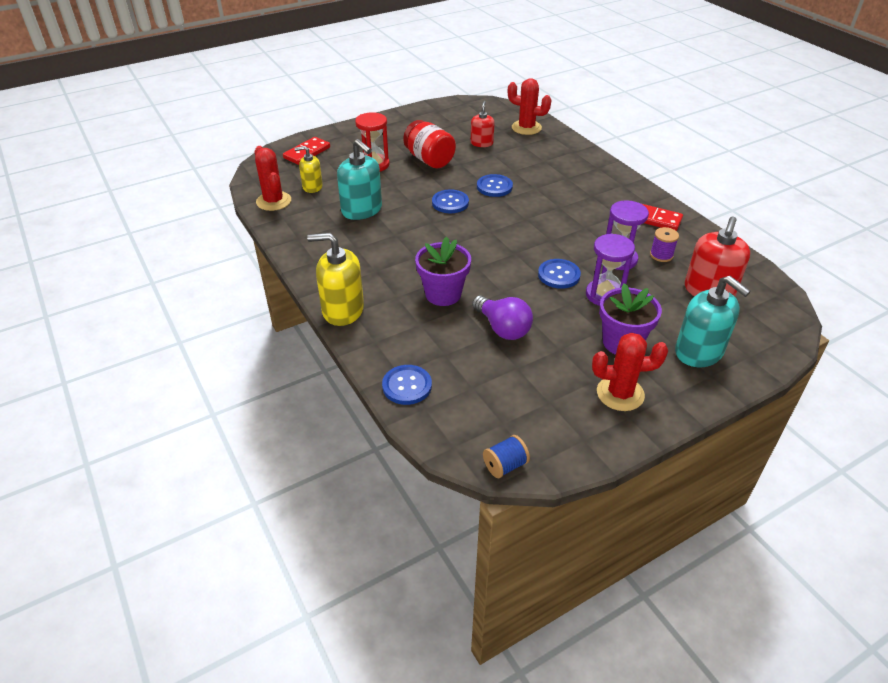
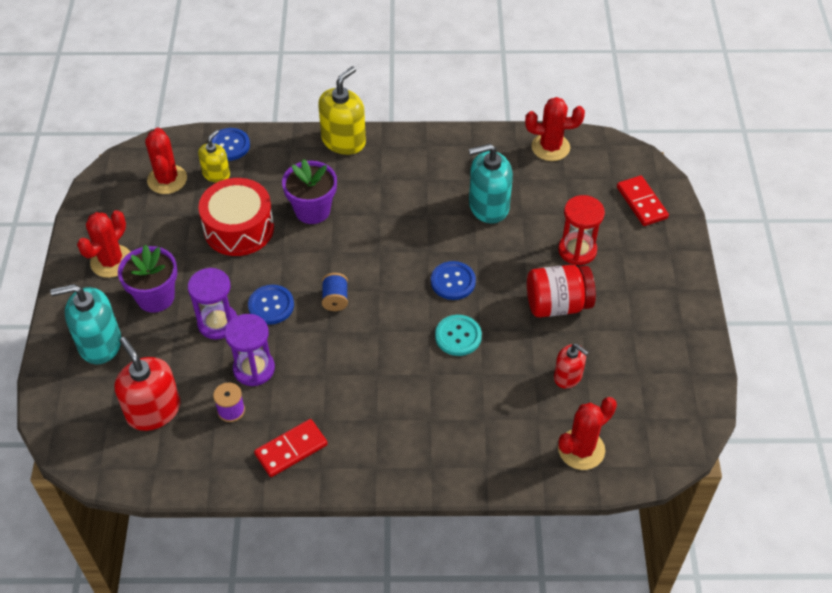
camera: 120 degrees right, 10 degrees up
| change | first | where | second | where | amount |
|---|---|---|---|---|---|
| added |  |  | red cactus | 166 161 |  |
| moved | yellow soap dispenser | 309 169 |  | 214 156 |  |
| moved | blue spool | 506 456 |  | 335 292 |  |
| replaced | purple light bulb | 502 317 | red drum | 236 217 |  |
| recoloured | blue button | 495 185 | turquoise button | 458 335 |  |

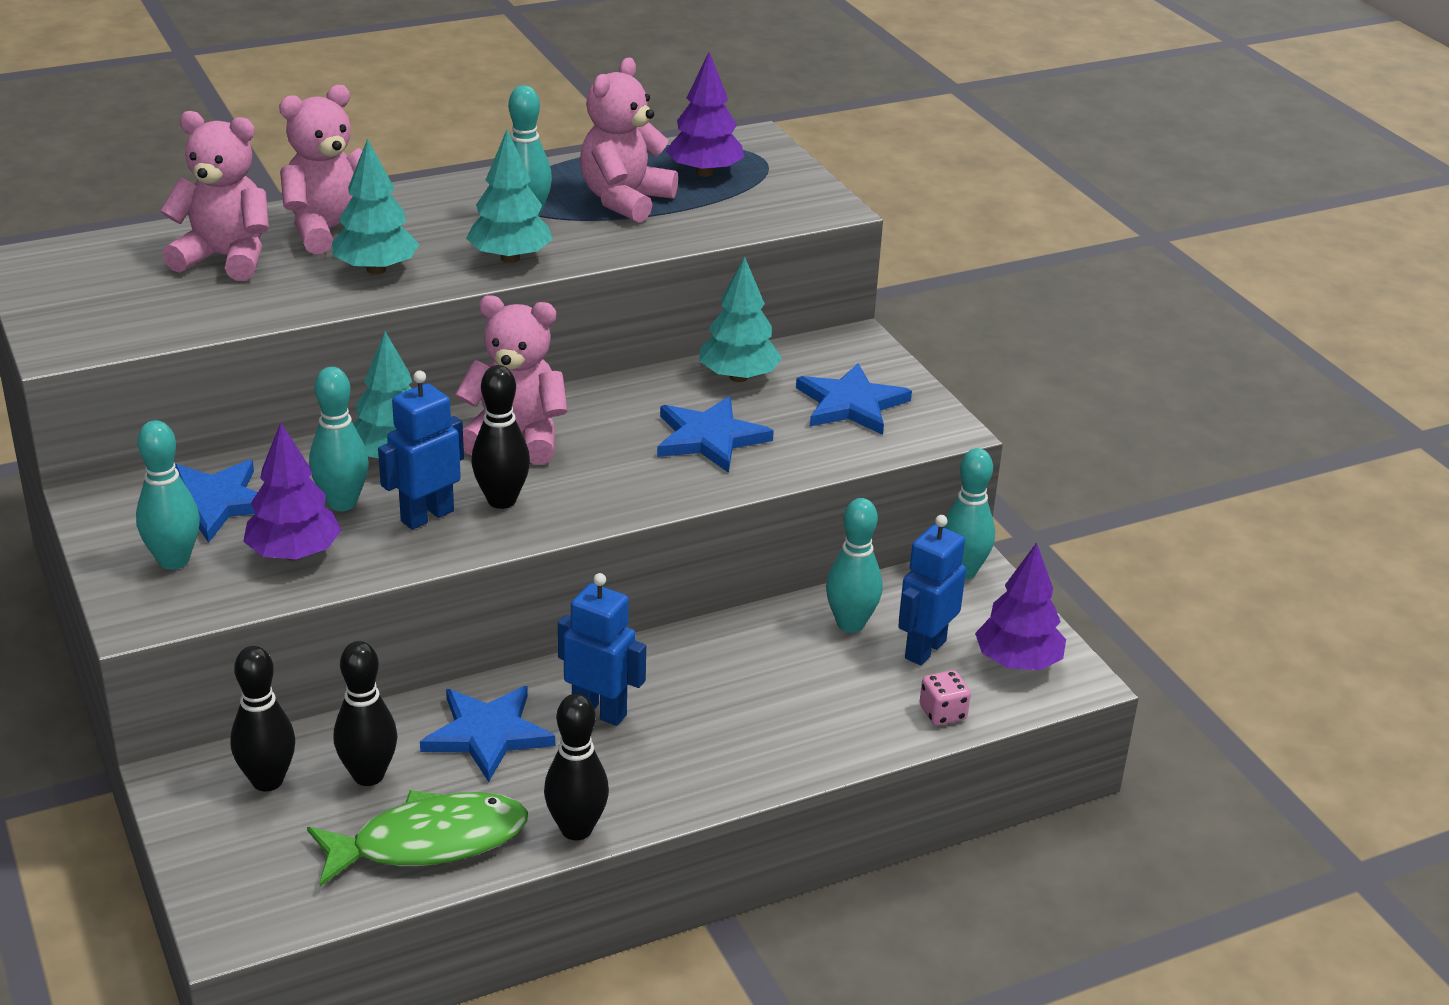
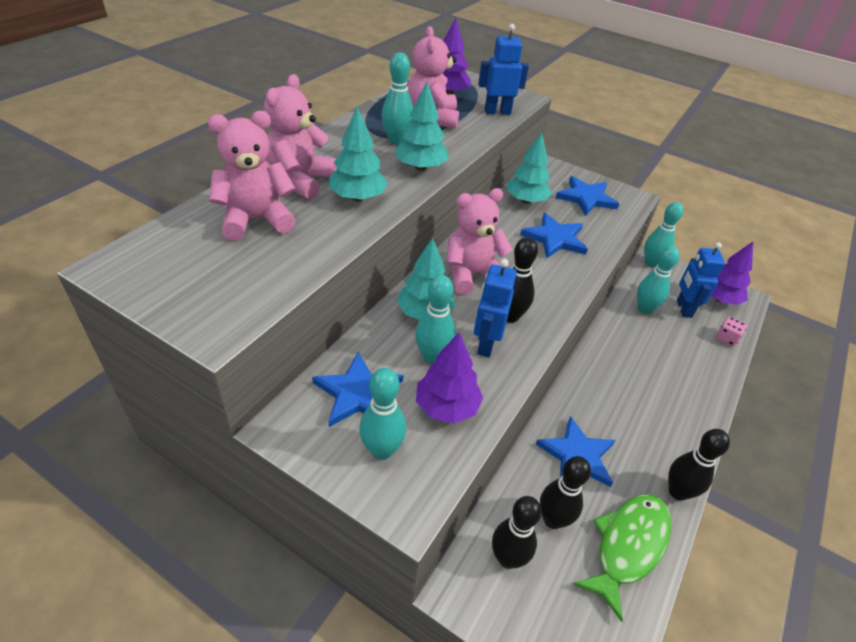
camera: 35 degrees left, 10 degrees up
| change | first | where | second | where | amount |
|---|---|---|---|---|---|
| moved | blue robot | 602 649 |  | 503 69 |  |

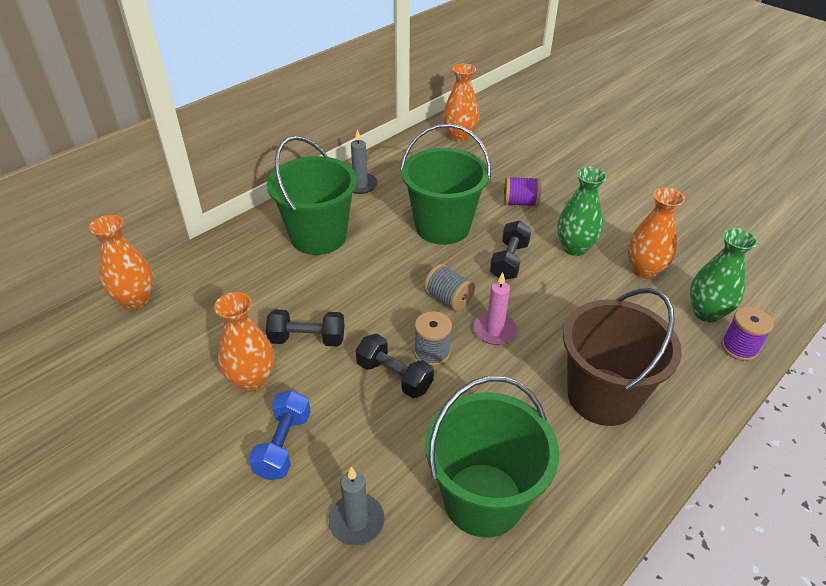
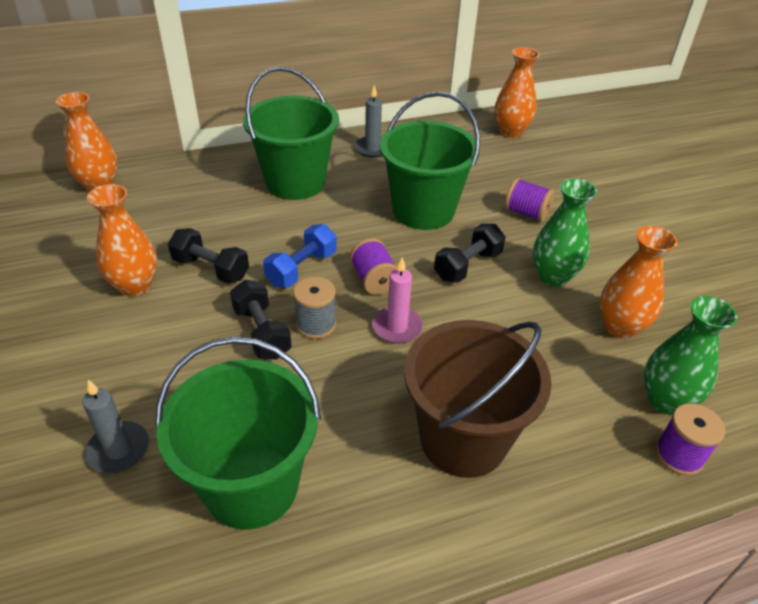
camera: 25 degrees right, 0 degrees up
| change | first | where | second | where | amount |
|---|---|---|---|---|---|
| moved | blue dumbbell | 280 435 |  | 300 255 |  |
| recoloured | grey spool | 449 287 | purple spool | 374 266 |  |

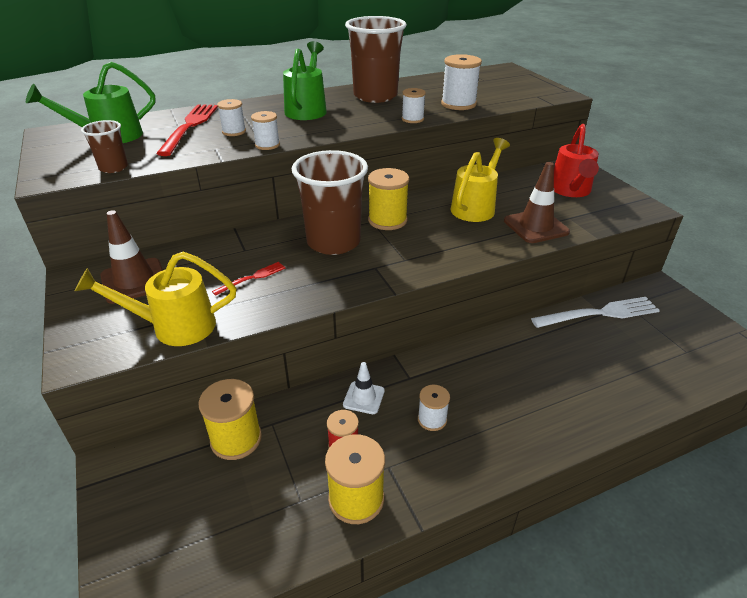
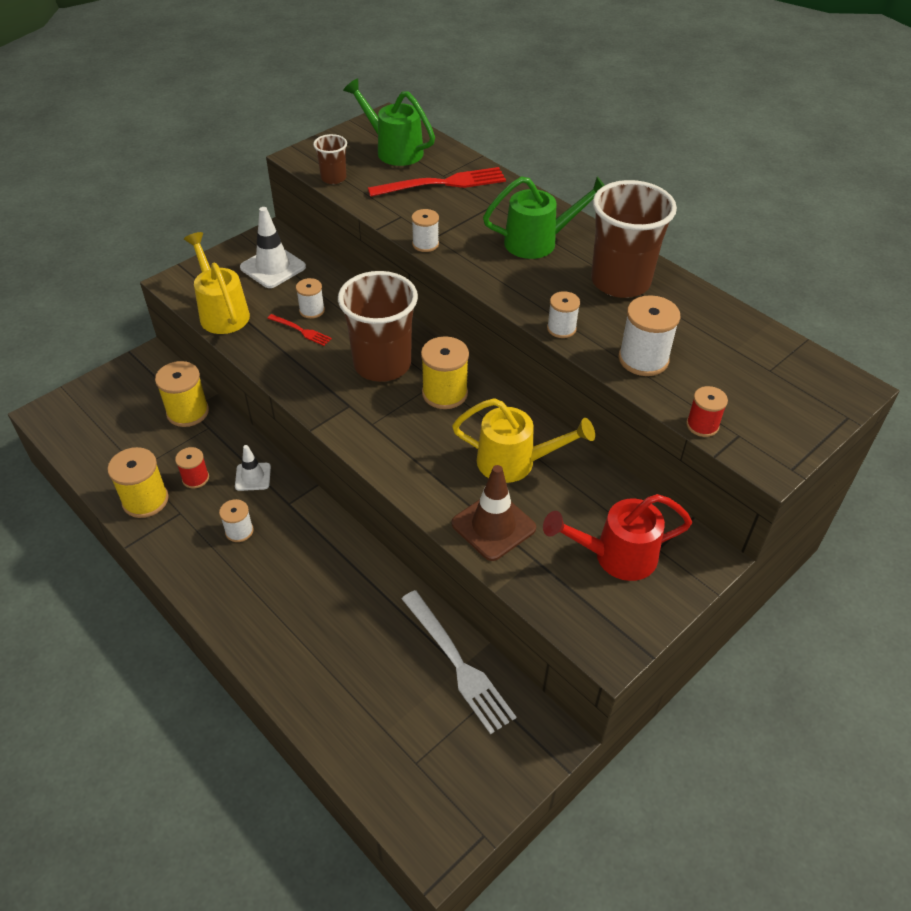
camera: 70 degrees right, 10 degrees up
| change | first | where | second | where | amount |
|---|---|---|---|---|---|
| added |  |  | red spool | 707 411 |  |
| moved | white spool | 231 117 |  | 310 298 |  |
| recoloured | brown traffic cone | 131 257 | white traffic cone | 273 247 |  |

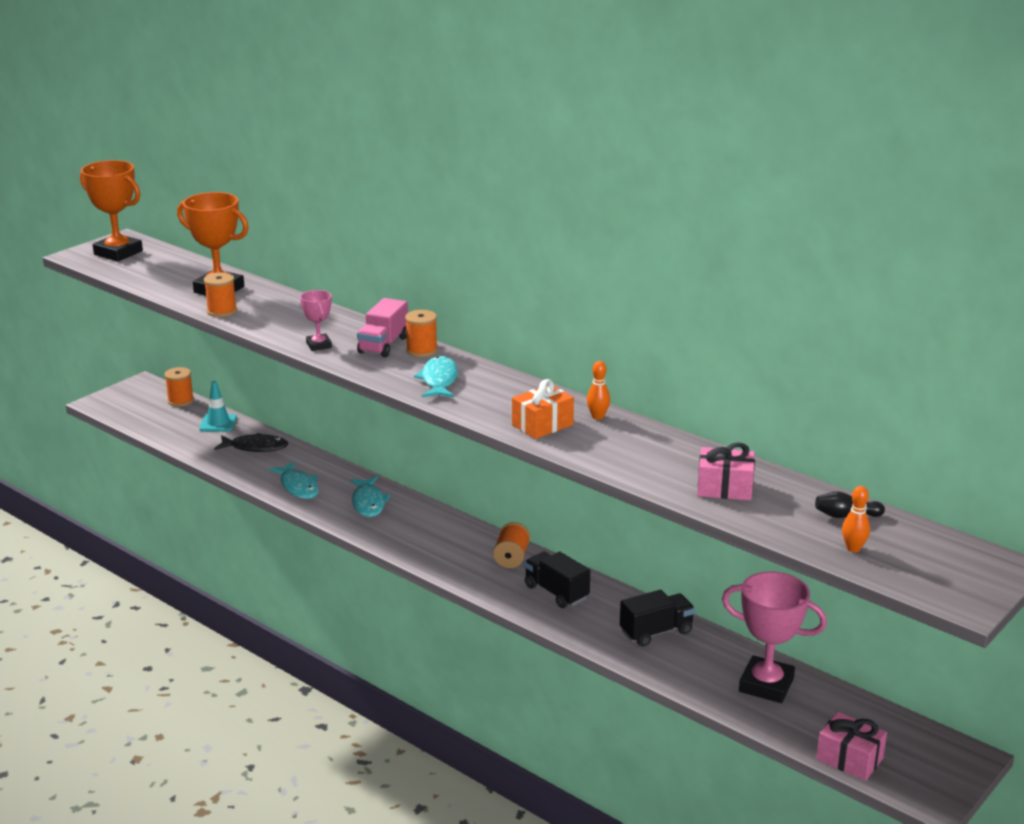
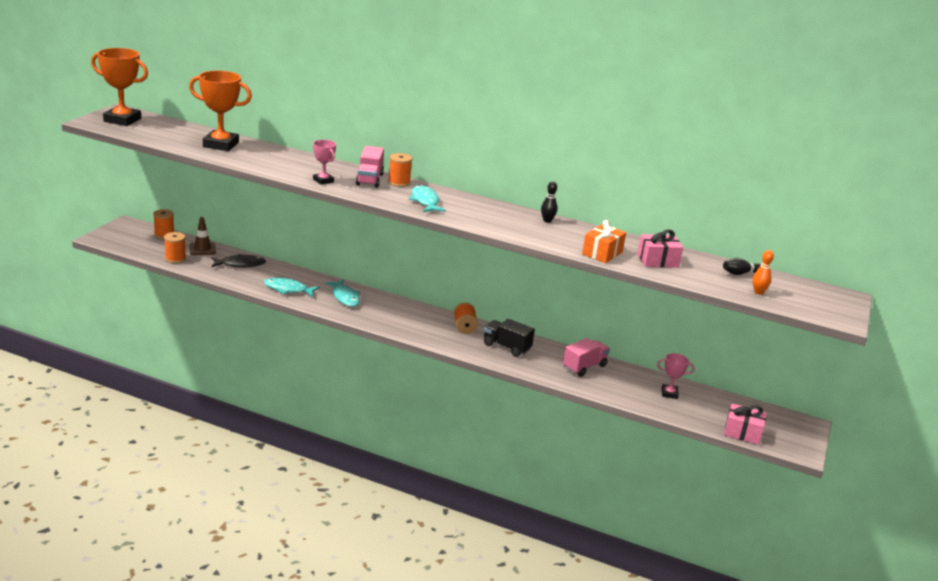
camera: 20 degrees left, 0 degrees up
| change | first | where | second | where | amount |
|---|---|---|---|---|---|
| moved | orange spool | 220 294 |  | 175 247 |  |
| moved | orange gift | 543 409 |  | 604 241 |  |
| recoloured | turquoise traffic cone | 218 406 | brown traffic cone | 203 236 |  |
| recoloured | orange bowling pin | 598 390 | black bowling pin | 549 202 |  |
| recoloured | black truck | 657 618 | pink truck | 586 357 |  |
| turned | turquoise fish | 294 480 |  | 292 287 | 150 degrees clockwise |
| resized | pink trophy | 774 637 |  | 676 376 | x0.53 |

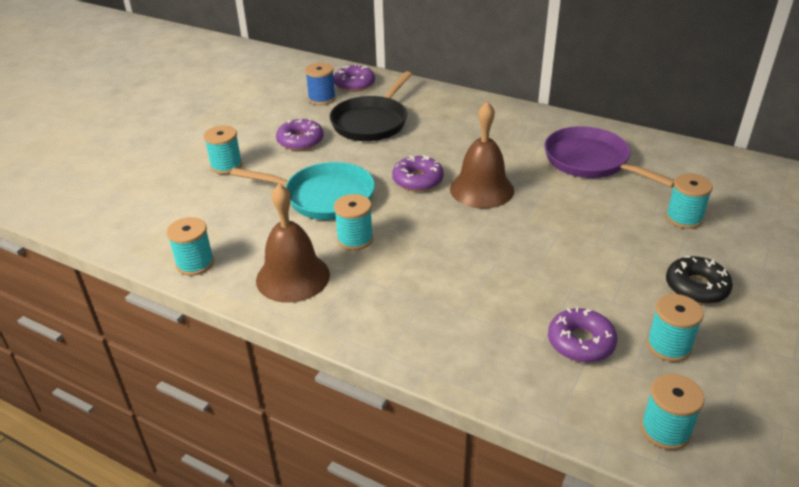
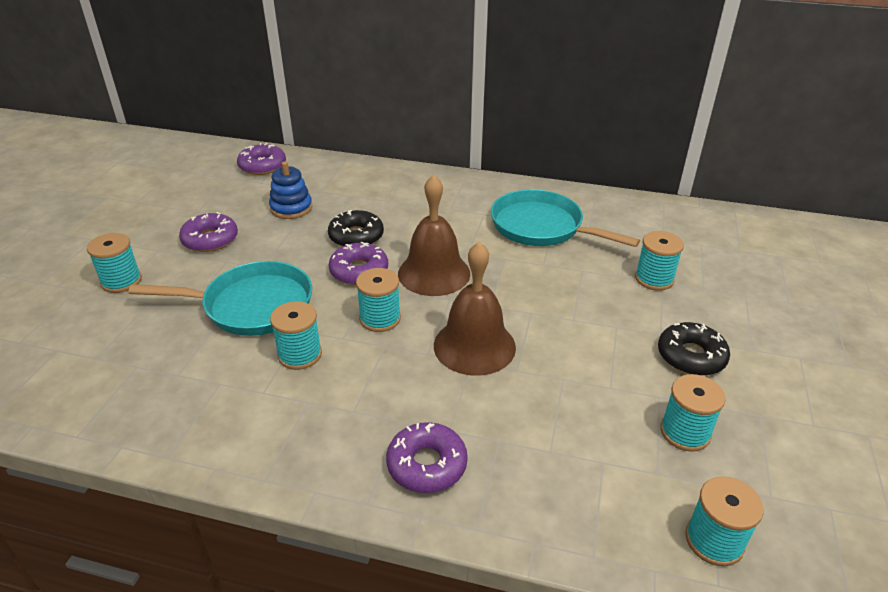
camera: 15 degrees left, 0 degrees up
| change | first | where | second | where | amount |
|---|---|---|---|---|---|
| removed | blue spool | 320 84 |  |  |  |
| added |  |  | black donut | 356 228 |  |
| moved | turquoise spool | 190 246 |  | 378 300 |  |
| moved | brown bell | 293 243 |  | 475 309 |  |
| moved | purple donut | 583 335 |  | 427 457 |  |
| replaced | black pan | 370 106 | blue stacking toy | 290 190 |  |
| recoloured | purple pan | 609 156 | turquoise pan | 565 218 |  |

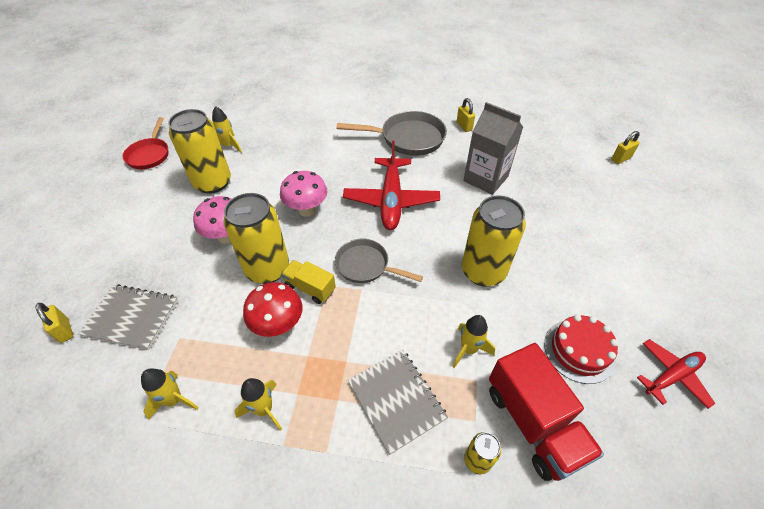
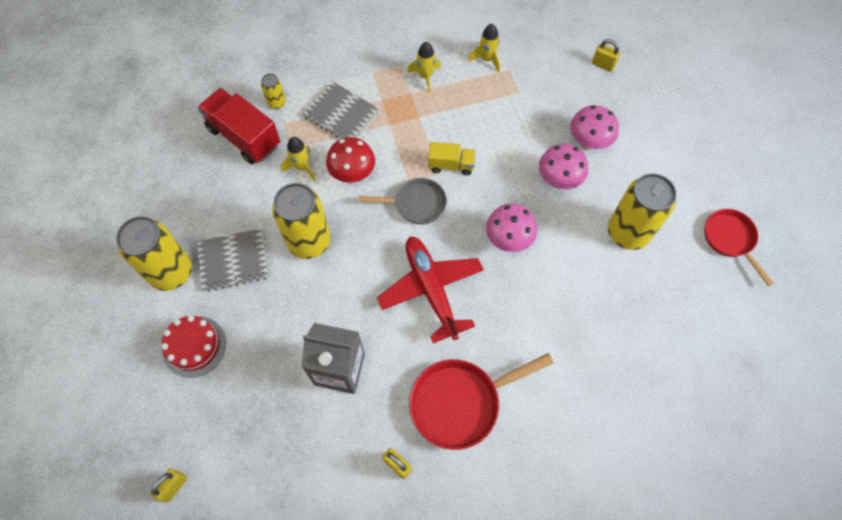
camera: 155 degrees right, 15 degrees up
| change | first | where | second | where | amount |
|---|---|---|---|---|---|
| removed | yellow rocket | 227 129 |  |  |  |
| removed | red plane | 676 374 |  |  |  |
| added |  |  | pink mushroom | 594 128 |  |
| moved | grey notebook | 128 317 |  | 234 260 |  |
| moved | yellow can | 256 238 |  | 154 253 |  |
| moved | red mushroom | 272 309 |  | 350 160 |  |
| moved | red cake | 581 349 |  | 193 346 |  |
| recoloured | grey pan | 392 133 | red pan | 481 401 |  |

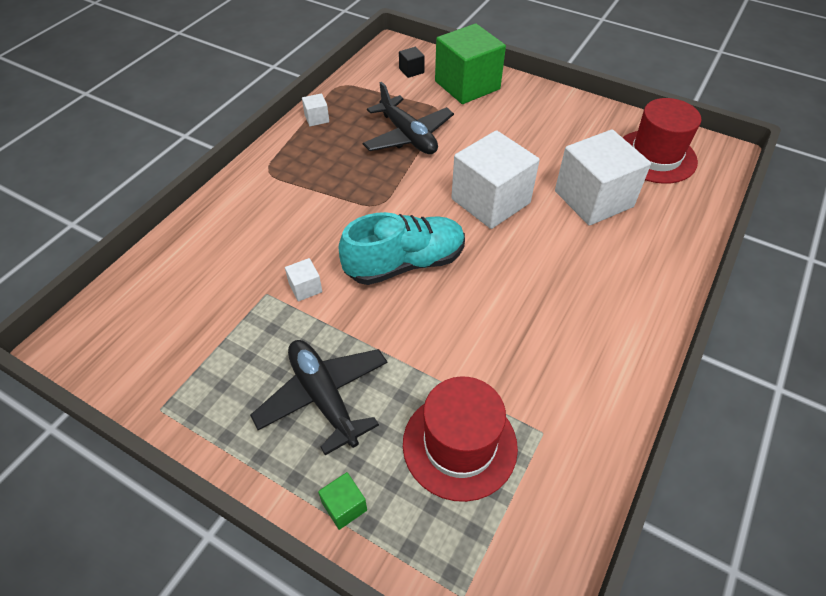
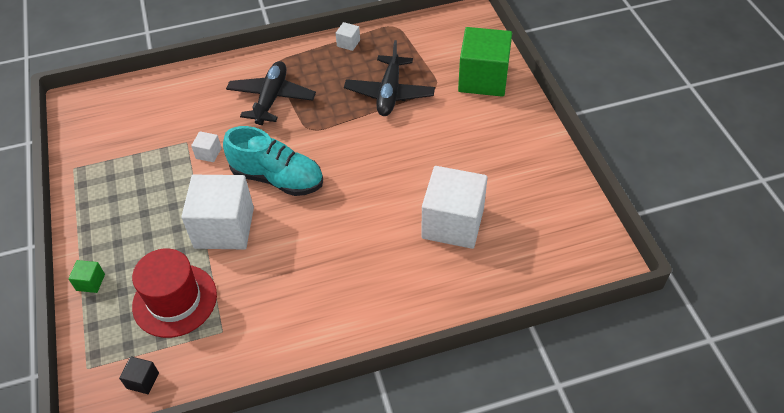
camera: 45 degrees right, 0 degrees up
| change | first | where | second | where | amount |
|---|---|---|---|---|---|
| removed | red hat | 662 141 |  |  |  |
| moved | black plane | 318 397 |  | 271 93 |  |
| moved | black cube | 412 62 |  | 139 375 |  |
| moved | white cube | 495 179 |  | 217 212 |  |

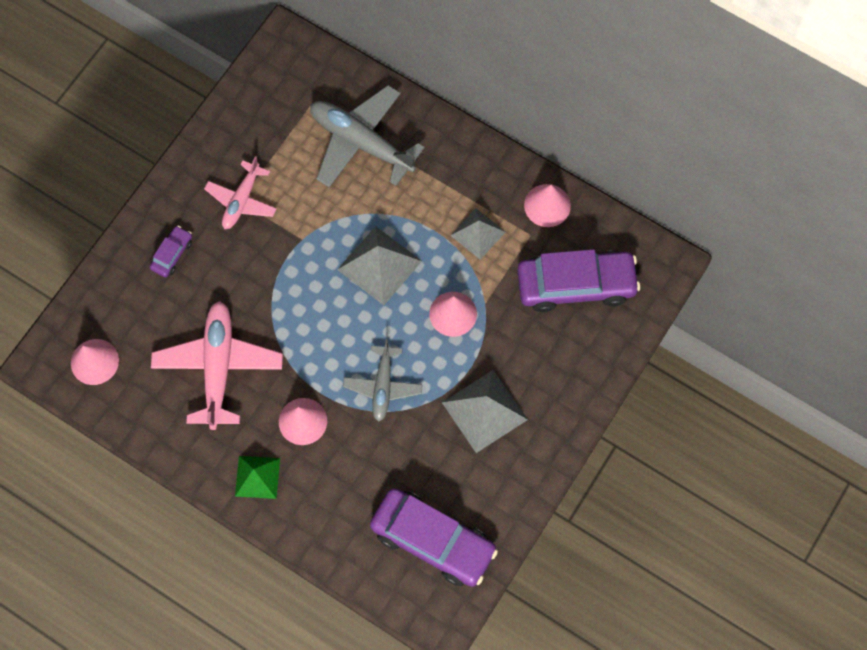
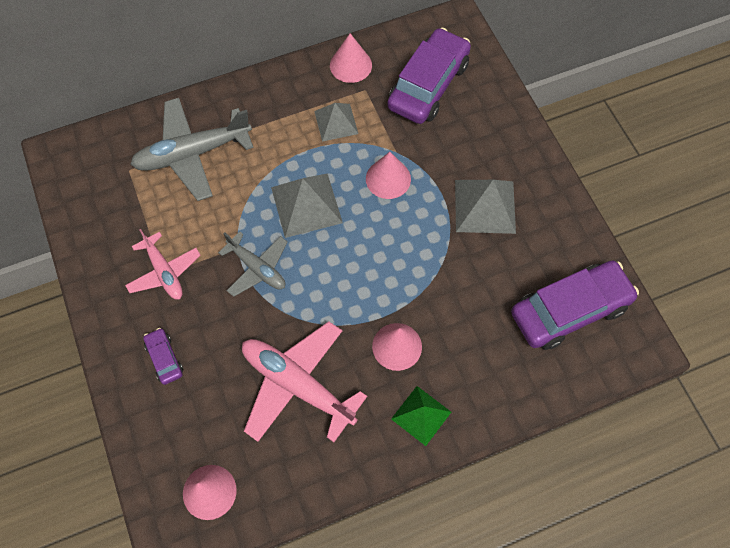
camera: 55 degrees left, 5 degrees down
| change | first | where | second | where | amount |
|---|---|---|---|---|---|
| moved | grey plane | 383 380 |  | 253 264 |  |

